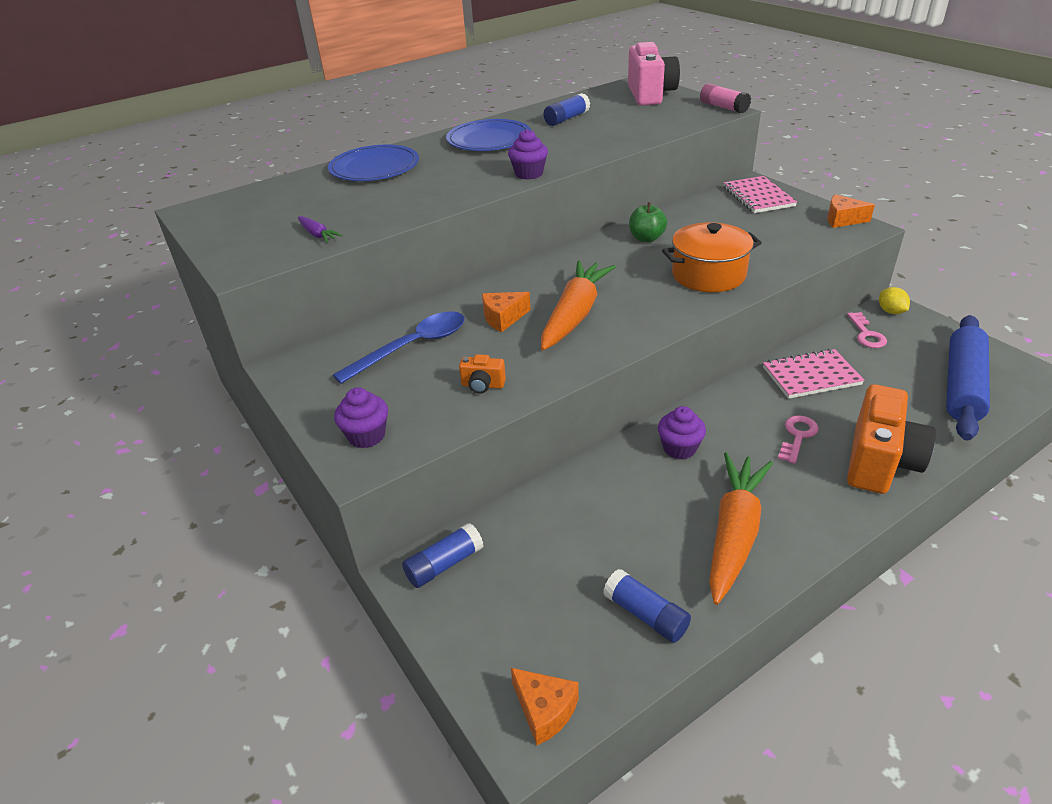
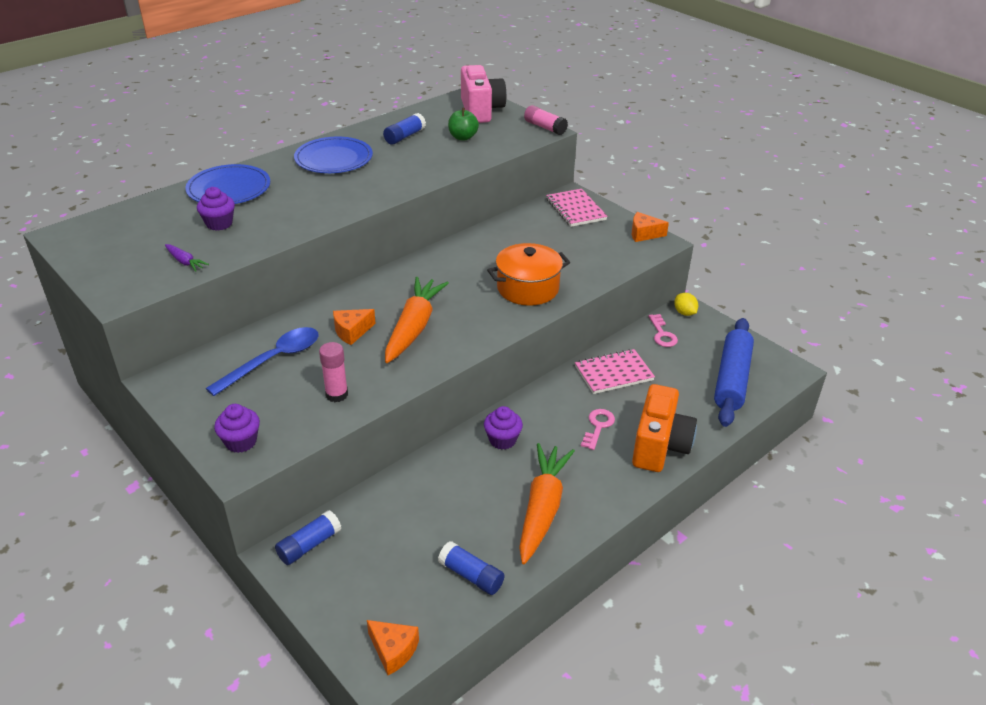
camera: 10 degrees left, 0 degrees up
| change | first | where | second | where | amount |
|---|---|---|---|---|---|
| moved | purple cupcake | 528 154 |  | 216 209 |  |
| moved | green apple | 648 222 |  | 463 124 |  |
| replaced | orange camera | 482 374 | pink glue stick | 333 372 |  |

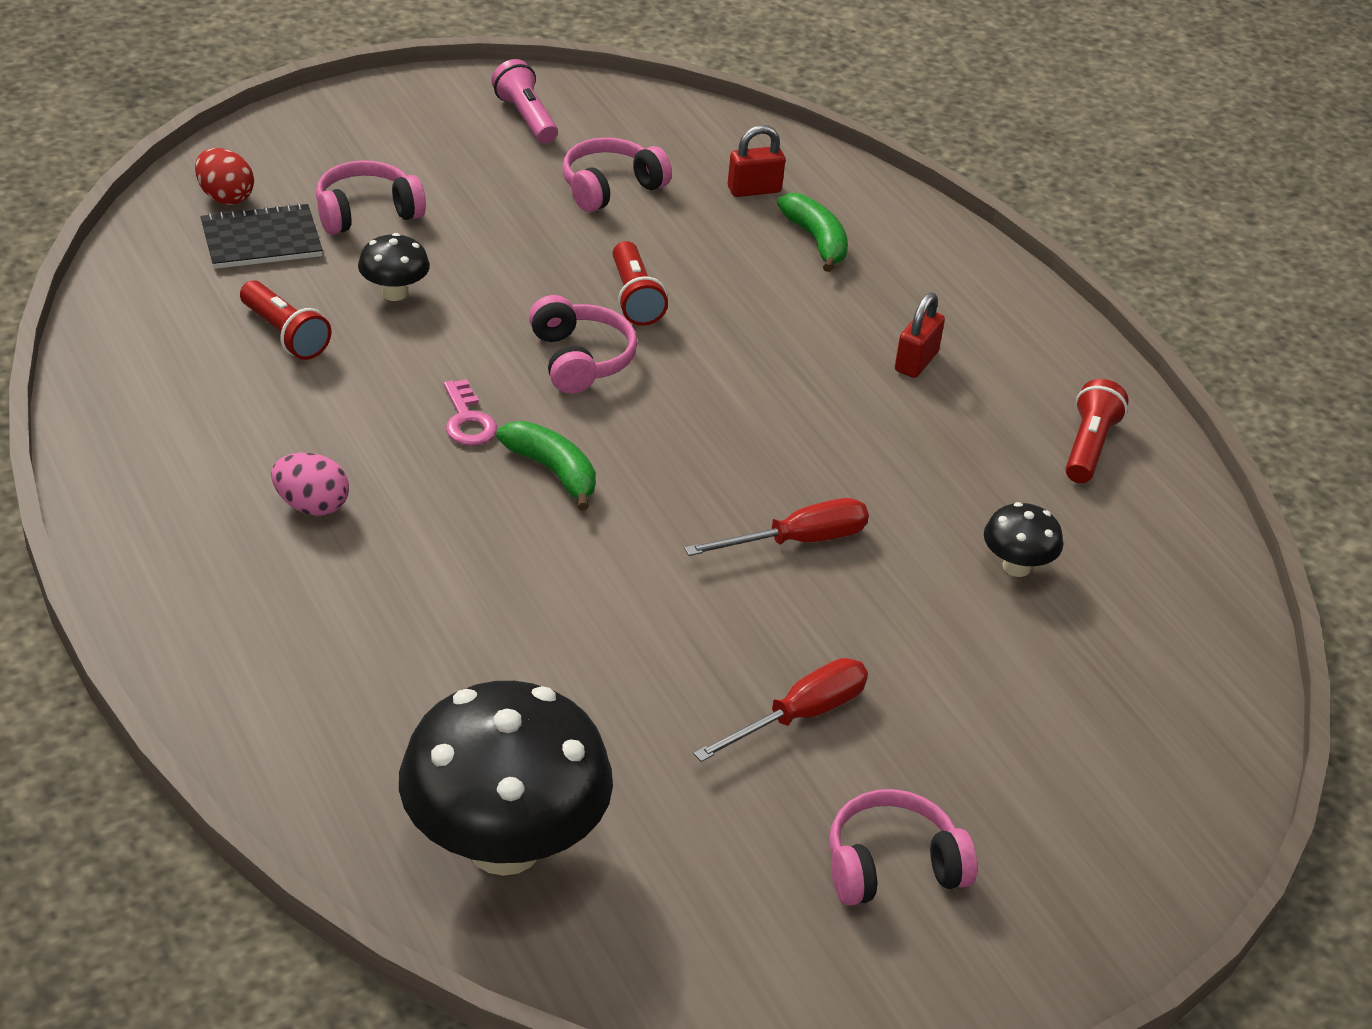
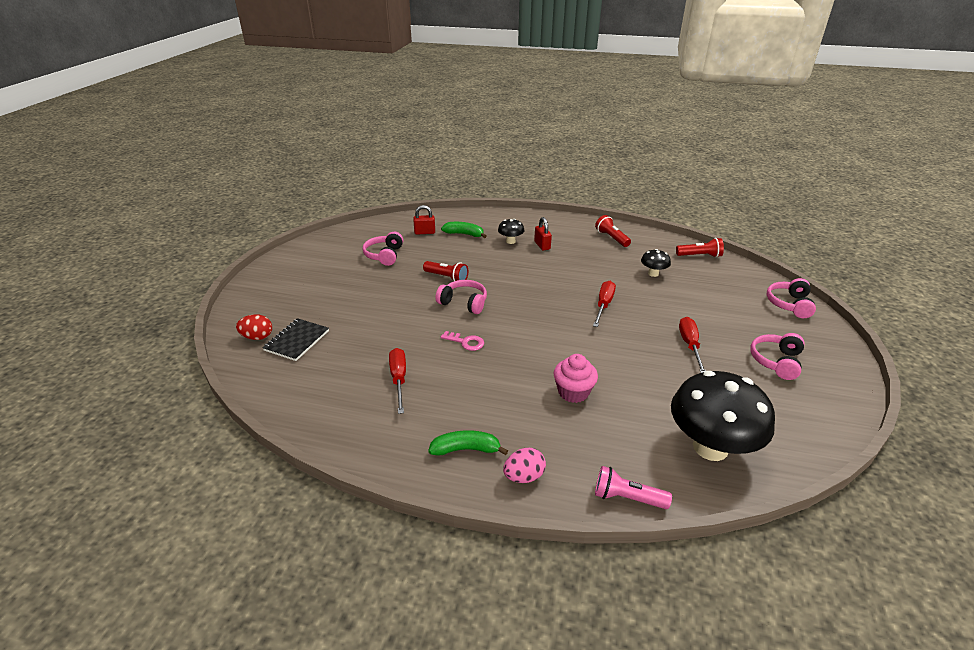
camera: 45 degrees left, 5 degrees down
| change | first | where | second | where | amount |
|---|---|---|---|---|---|
| added |  |  | red screwdriver | 397 381 |  |
| added |  |  | pink cupcake | 576 378 |  |
| moved | red flashlight | 285 320 |  | 700 247 |  |
| moved | pink egg | 310 484 |  | 524 465 |  |
| moved | pink headphones | 371 197 |  | 791 298 |  |
| moved | black mushroom | 394 267 |  | 511 231 |  |
| moved | pink flashlight | 524 101 |  | 633 487 |  |
| moved | green banana | 546 466 |  | 468 443 |  |
| turned | red padlock | 756 161 |  | 424 220 | 60 degrees clockwise |

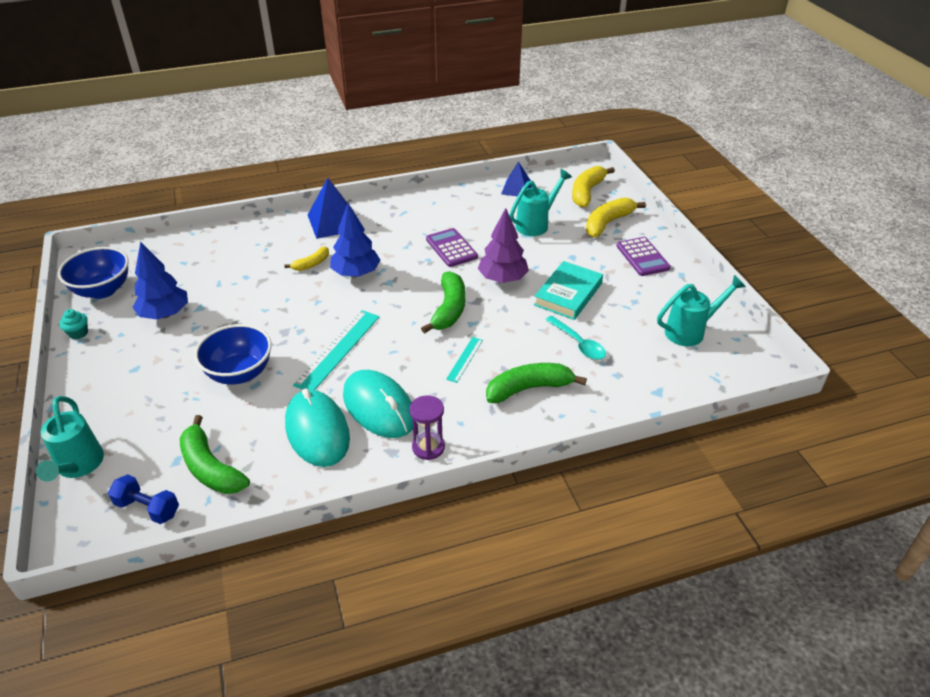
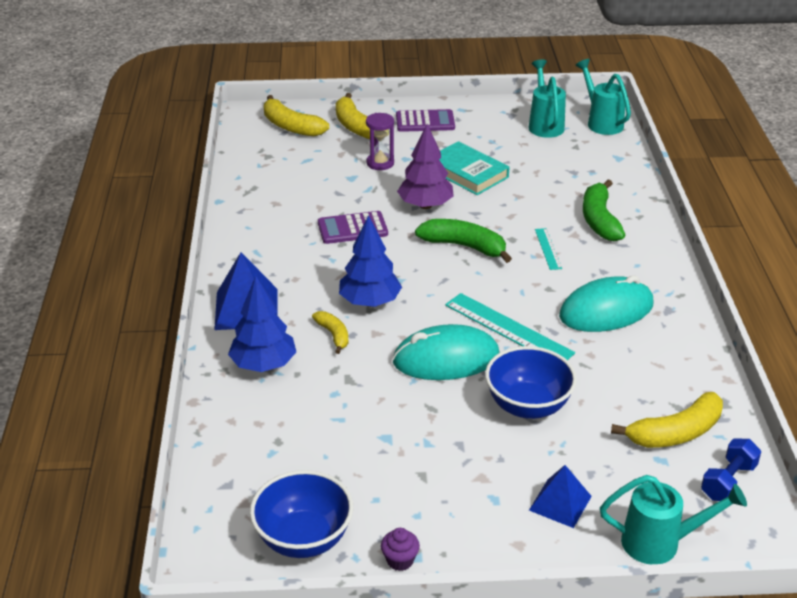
camera: 75 degrees left, 5 degrees down
| change | first | where | second | where | amount |
|---|---|---|---|---|---|
| removed | turquoise spoon | 575 338 |  |  |  |
| moved | blue tree | 160 281 |  | 262 324 |  |
| moved | turquoise mouse | 317 427 |  | 445 352 |  |
| moved | purple hourglass | 427 427 |  | 380 141 |  |
| moved | blue pyramid | 516 178 |  | 560 496 |  |
| moved | turquoise watering can | 541 202 |  | 603 97 |  |
| recoloured | turquoise cupcake | 73 324 | purple cupcake | 400 549 |  |
| recoloured | green banana | 215 454 | yellow banana | 667 420 |  |
| turned | turquoise ruler | 464 360 |  | 548 249 | 45 degrees clockwise |

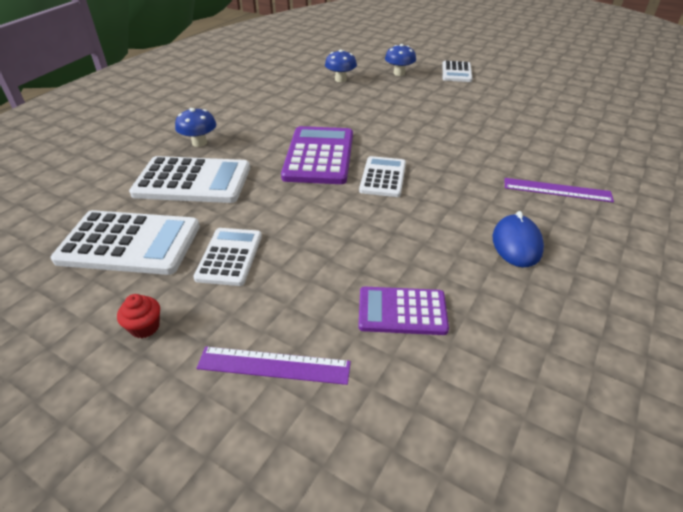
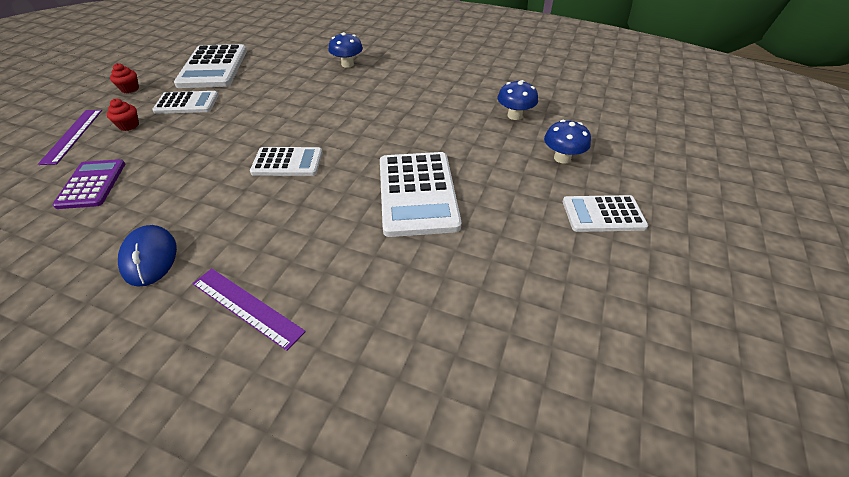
camera: 80 degrees right, 5 degrees up
| change | first | where | second | where | amount |
|---|---|---|---|---|---|
| removed | purple calculator | 317 155 |  |  |  |
| added |  |  | red cupcake | 123 115 |  |
| moved | white calculator | 189 179 |  | 420 194 |  |
| turned | blue mouse | 518 239 |  | 147 256 | 75 degrees clockwise |
| turned | purple ruler | 559 190 |  | 249 310 | 60 degrees counterclockwise |

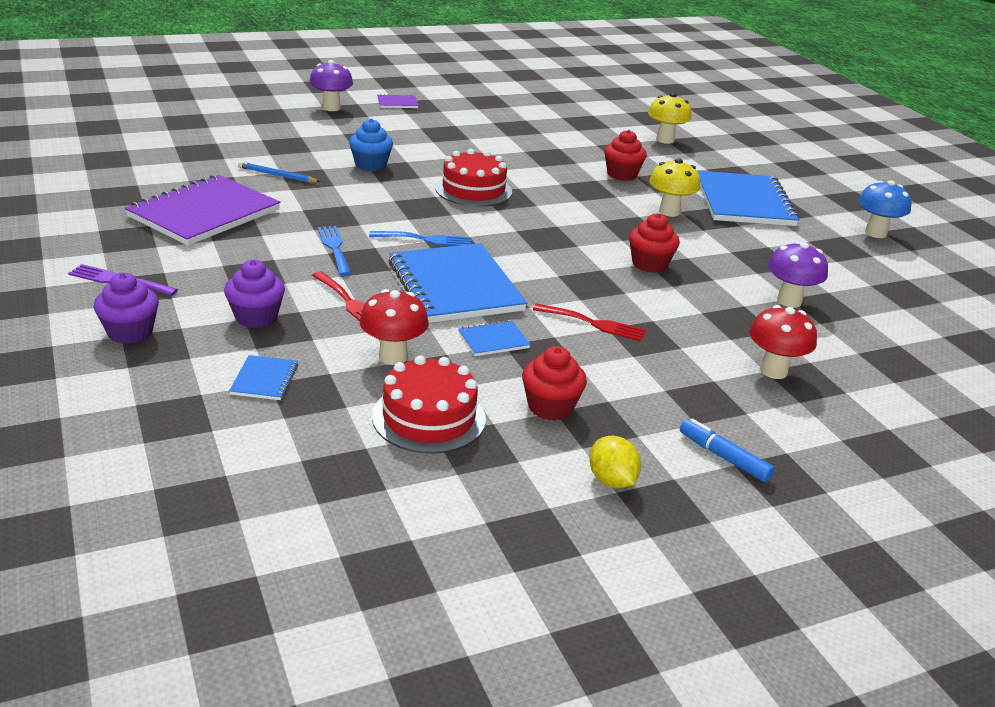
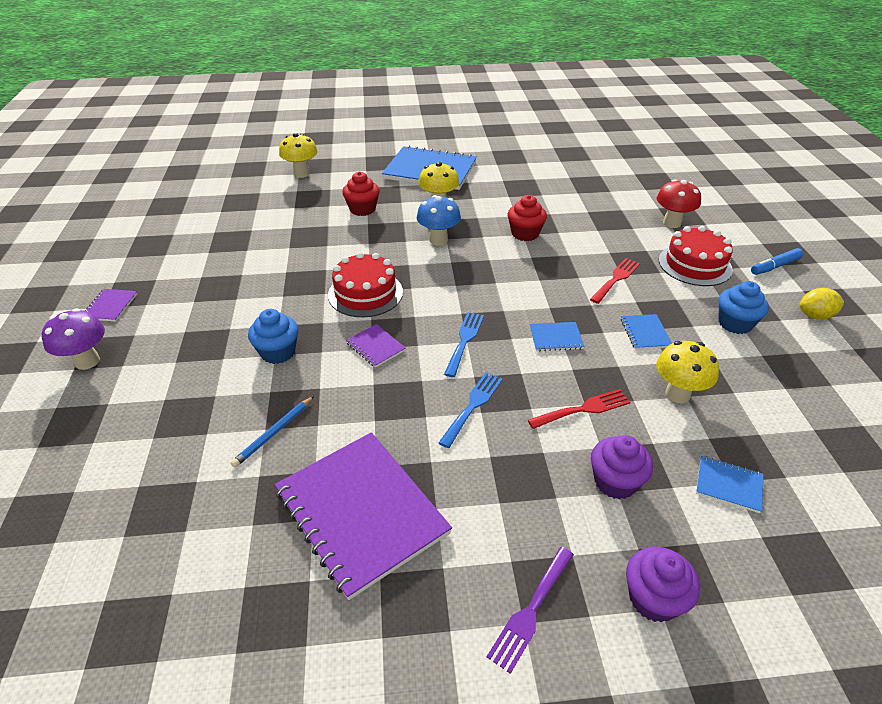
camera: 70 degrees left, 10 degrees up
| change | first | where | second | where | amount |
|---|---|---|---|---|---|
| removed | purple mushroom | 798 275 |  |  |  |
| added |  |  | purple notebook | 376 346 |  |
| moved | red cake | 429 405 |  | 696 256 |  |
| moved | blue mushroom | 885 209 |  | 438 220 |  |
| recoloured | red mushroom | 394 327 | yellow mushroom | 688 372 |  |
| recoloured | red cupcake | 554 383 | blue cupcake | 744 307 |  |
| turned | blue fork | 334 251 |  | 471 410 | 120 degrees clockwise |
| resized | blue notebook | 458 283 |  | 557 336 | x0.43 |

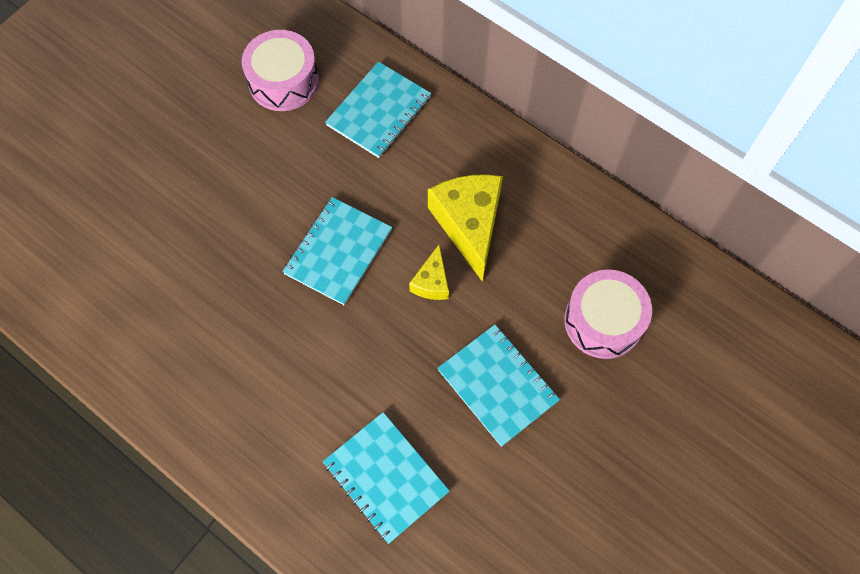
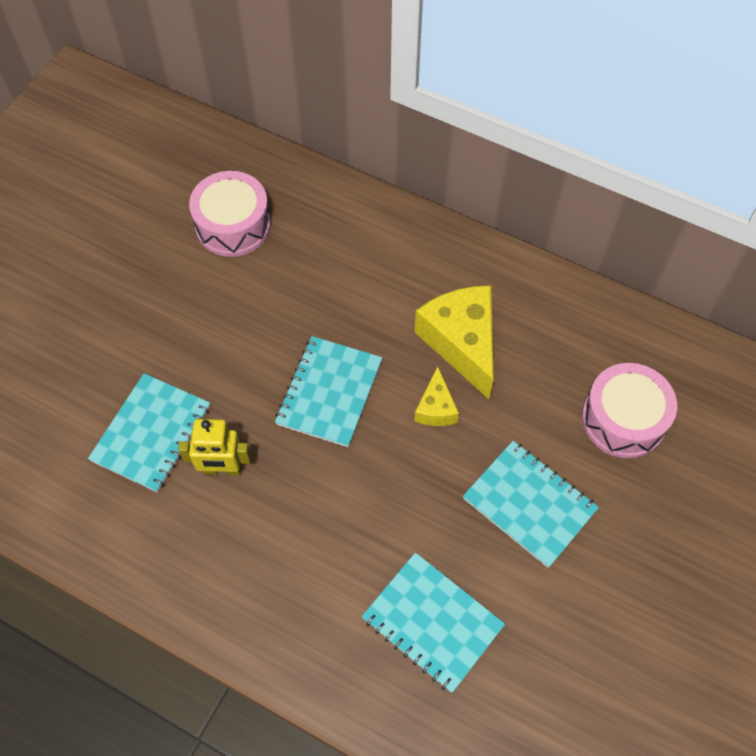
camera: 10 degrees left, 5 degrees down
| change | first | where | second | where | amount |
|---|---|---|---|---|---|
| added |  |  | yellow robot | 214 447 |  |
| moved | turquoise notebook | 378 109 |  | 149 432 |  |

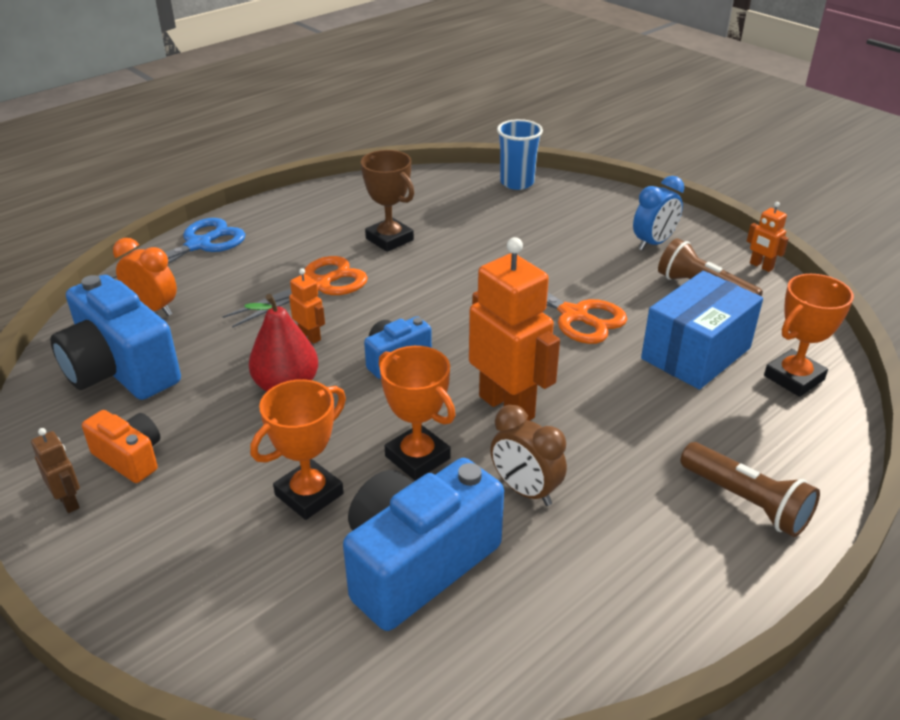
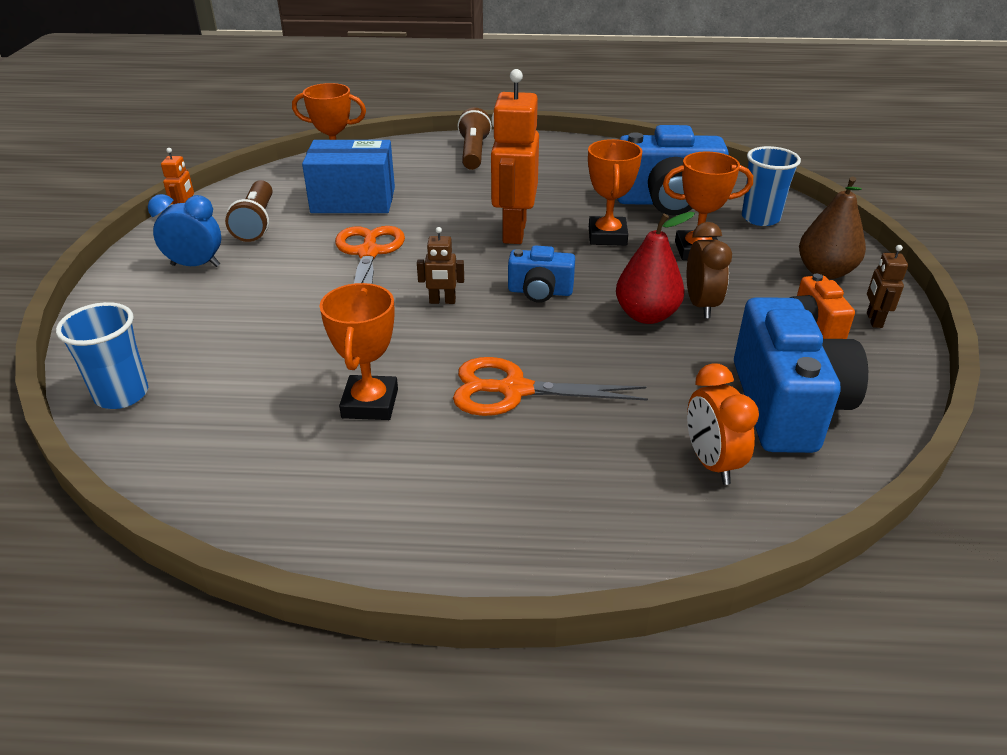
camera: 135 degrees left, 0 degrees up
| change | first | where | second | where | amount |
|---|---|---|---|---|---|
| removed | blue scissors | 179 248 |  |  |  |
| removed | orange robot | 307 306 |  |  |  |
| added |  |  | brown robot | 440 265 |  |
| added |  |  | blue cup | 771 186 |  |
| added |  |  | brown pear | 832 227 |  |
| moved | brown clock | 528 455 |  | 709 270 |  |
| recoloured | brown trophy | 387 201 | orange trophy | 359 351 |  |

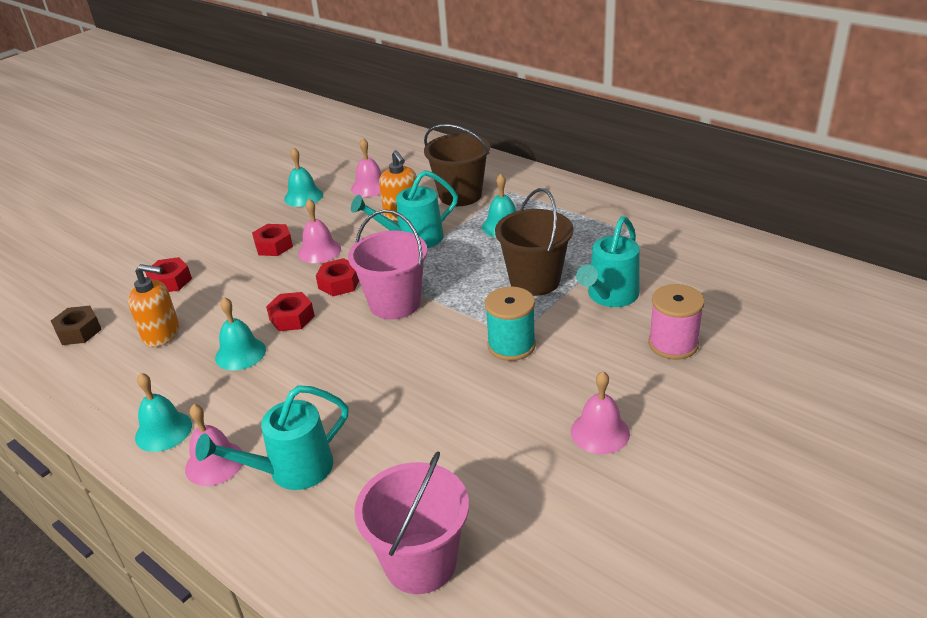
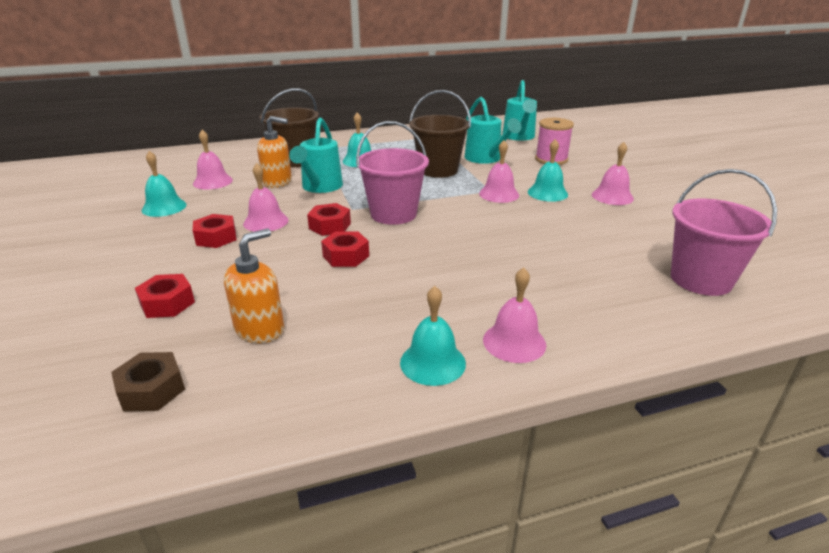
camera: 60 degrees left, 5 degrees down
| change | first | where | second | where | amount |
|---|---|---|---|---|---|
| moved | turquoise watering can | 272 437 |  | 519 110 |  |
| moved | turquoise bell | 240 333 |  | 548 170 |  |
| replaced | turquoise spool | 510 324 | pink bell | 499 171 |  |

